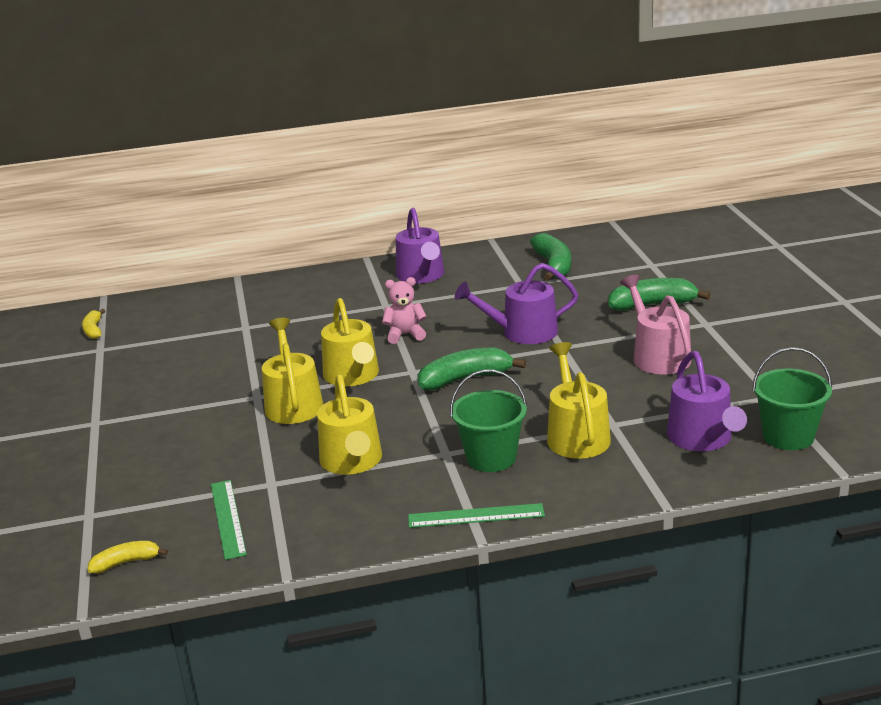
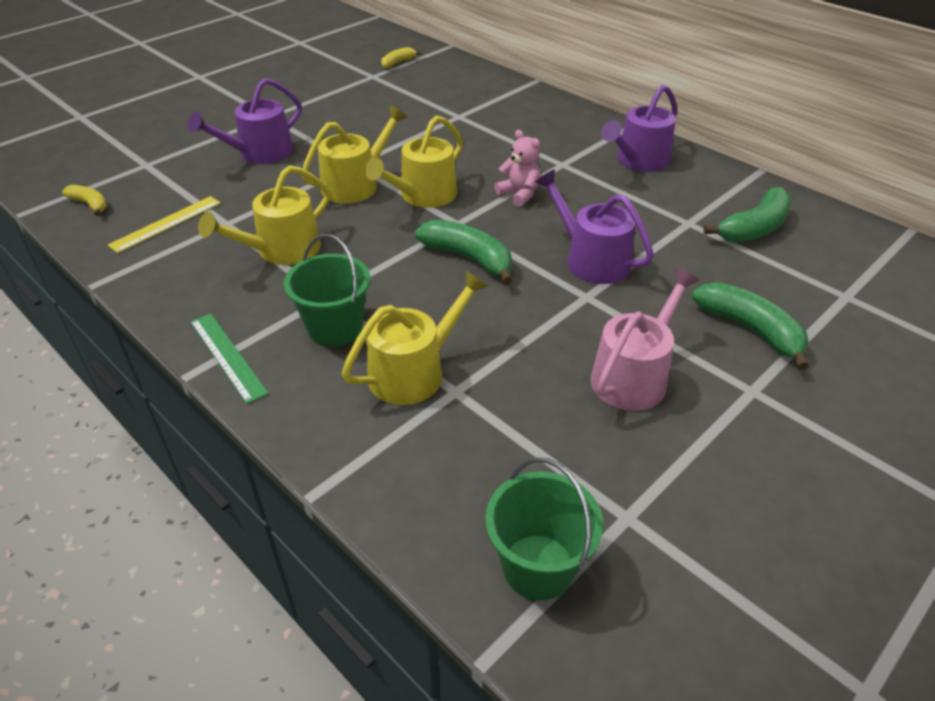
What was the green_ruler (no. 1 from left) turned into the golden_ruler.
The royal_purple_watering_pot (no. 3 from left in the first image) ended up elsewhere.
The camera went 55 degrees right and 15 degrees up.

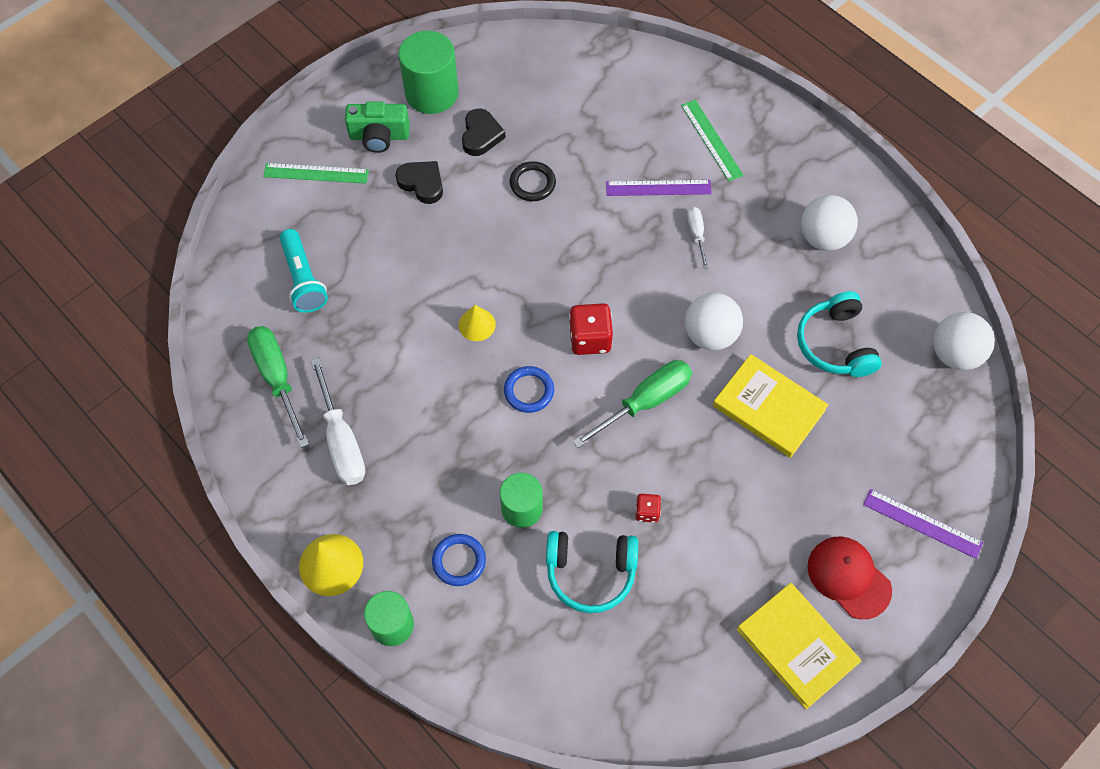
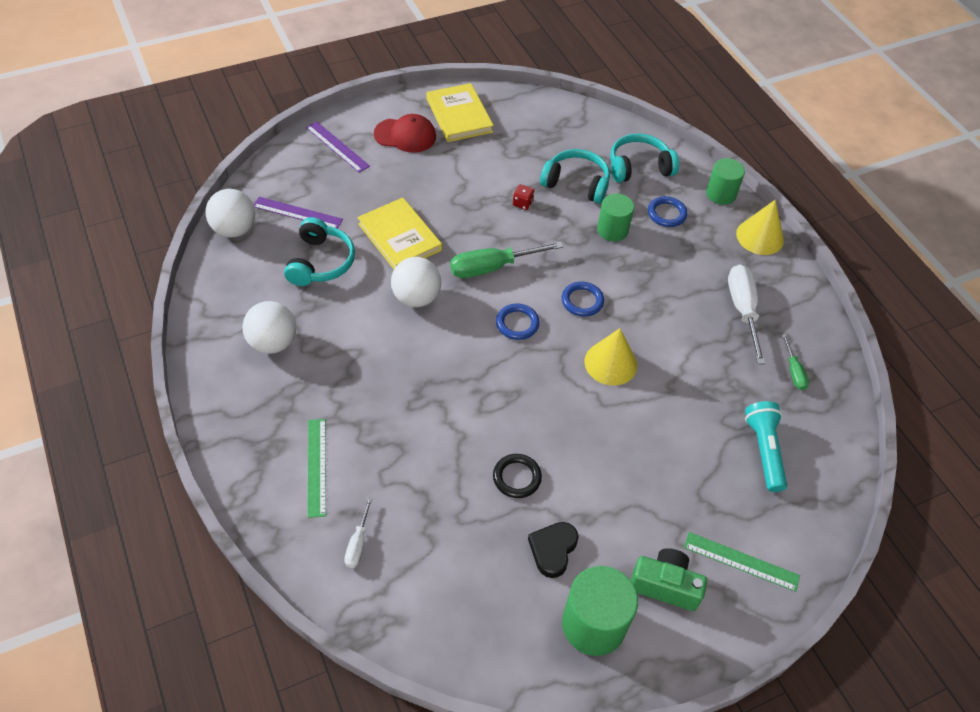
The royal_purple_ruler (no. 1 from left) ended up elsewhere.
The snow-white_screwdriver (no. 2 from left in the first image) ended up elsewhere.
The scarlet_cap ended up facing another way, 60 degrees counterclockwise from before.
Where the scarlet_dice (no. 1 from left) stood, the royal_blue_hoop (no. 1 from left) came to stand.
The size of the golden_solid_cone (no. 2 from left in the first image) changed by a factor of 1.57.
The second view gained the teal_headset (no. 3 from left).
The size of the green_screwdriver (no. 1 from left in the first image) changed by a factor of 0.54.
The second view lost the black_heart (no. 1 from left).
The camera went 165 degrees left and 10 degrees down.

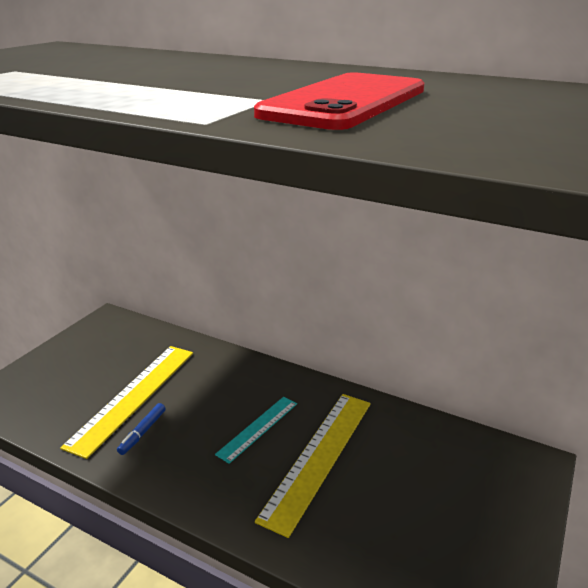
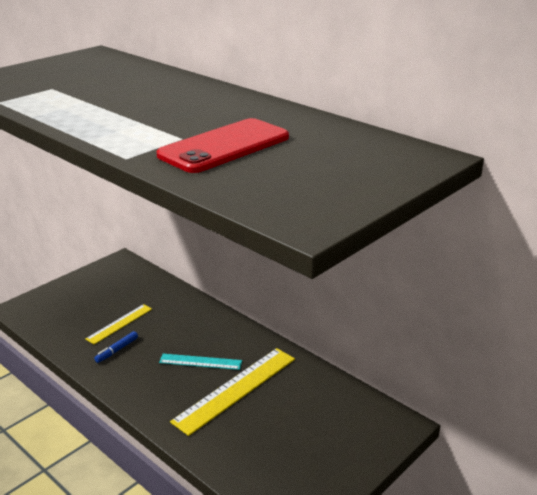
The size of the golden_ruler (no. 1 from left) changed by a factor of 0.57.
The teal_ruler ended up facing another way, 45 degrees clockwise from before.
The camera went 15 degrees right and 0 degrees up.

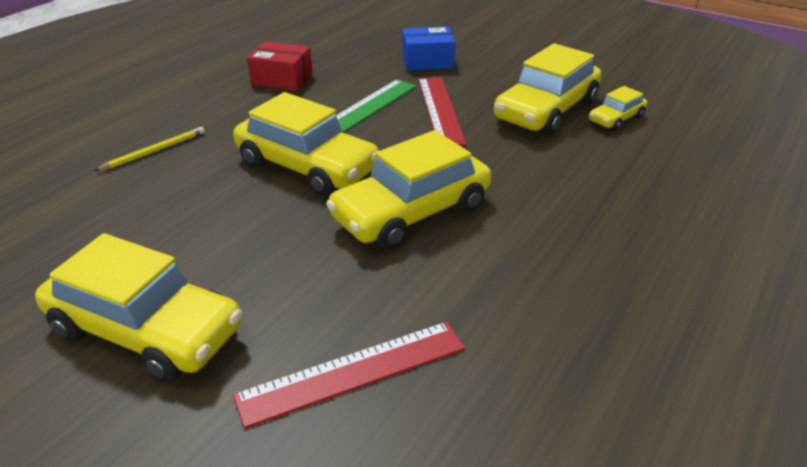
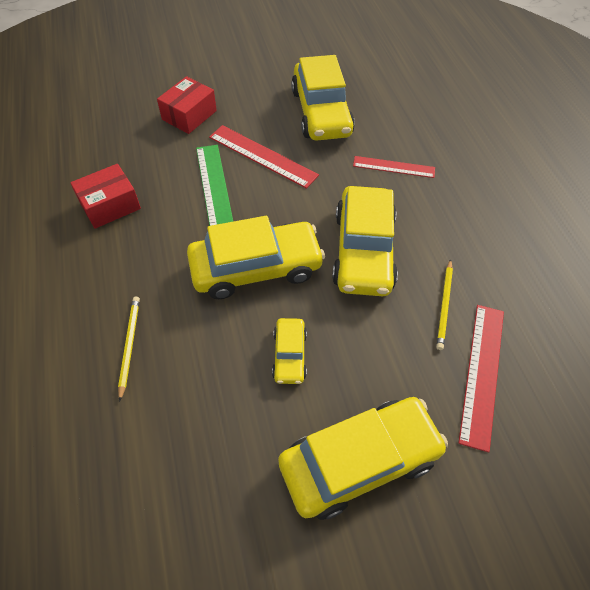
What was the royal_blue_package turned into the scarlet_package (no. 2 from left).
The golden_car (no. 5 from left in the first image) ended up elsewhere.
The second view gained the scarlet_ruler (no. 2 from left).
The second view gained the golden_wooden_pencil (no. 2 from left).
The camera went 50 degrees left and 20 degrees up.

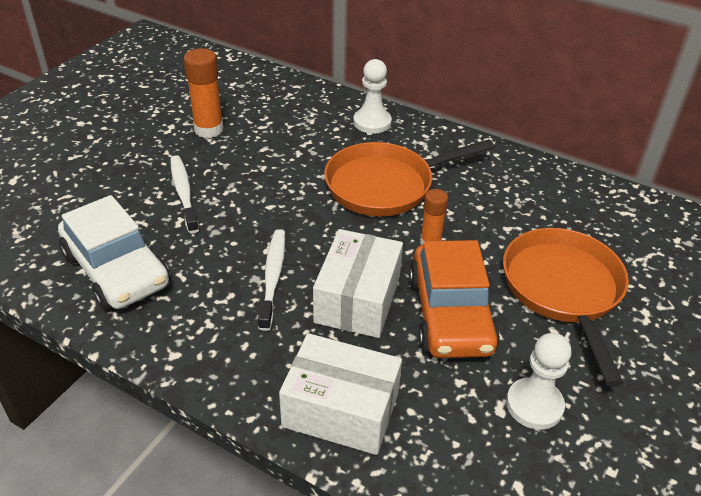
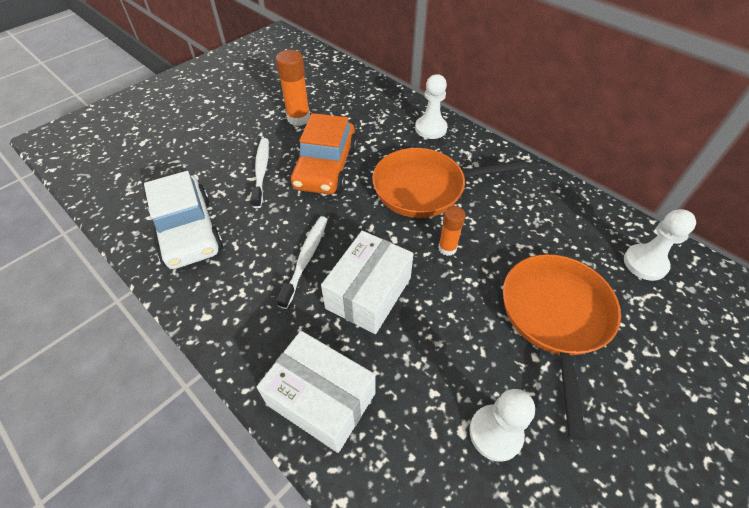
The orange_car ended up elsewhere.
The second view gained the snow-white_pawn (no. 3 from left).
The camera went 15 degrees right and 10 degrees up.

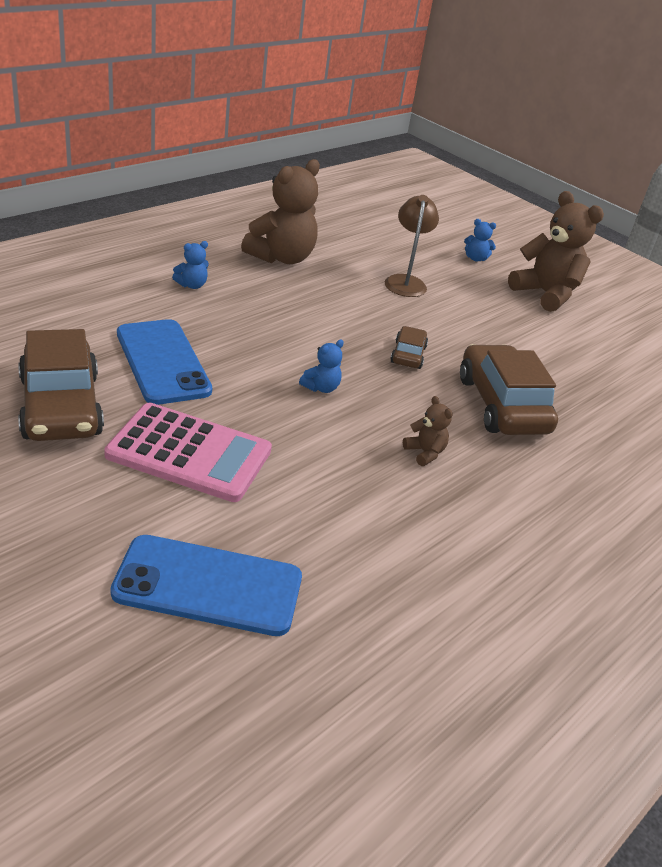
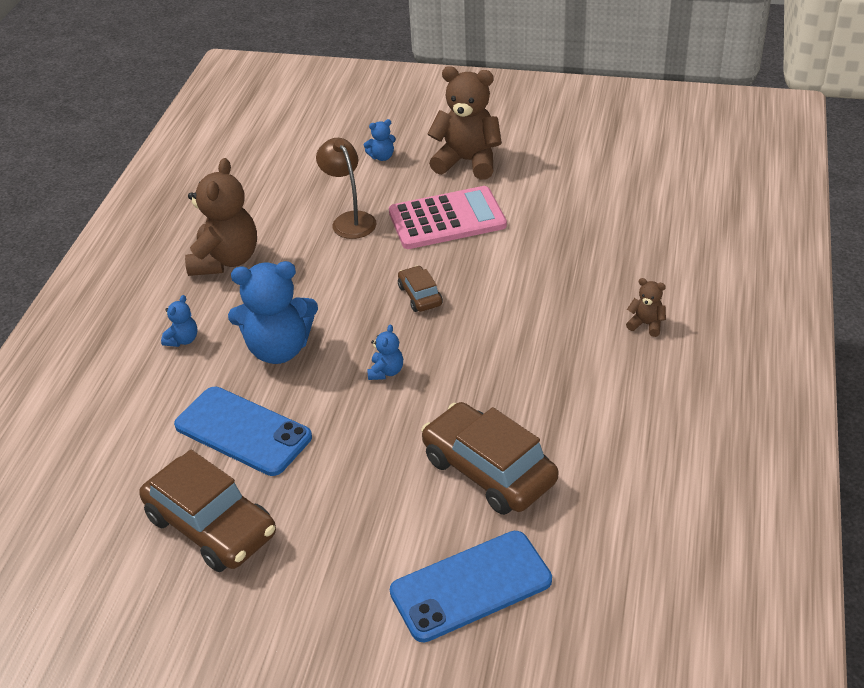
The second view gained the royal_blue_teddy (no. 2 from left).
The rosy_calculator ended up elsewhere.
The dark_brown_car (no. 3 from left) ended up elsewhere.
The dark_brown_teddy (no. 2 from left in the first image) ended up elsewhere.
The camera went 25 degrees left and 5 degrees up.

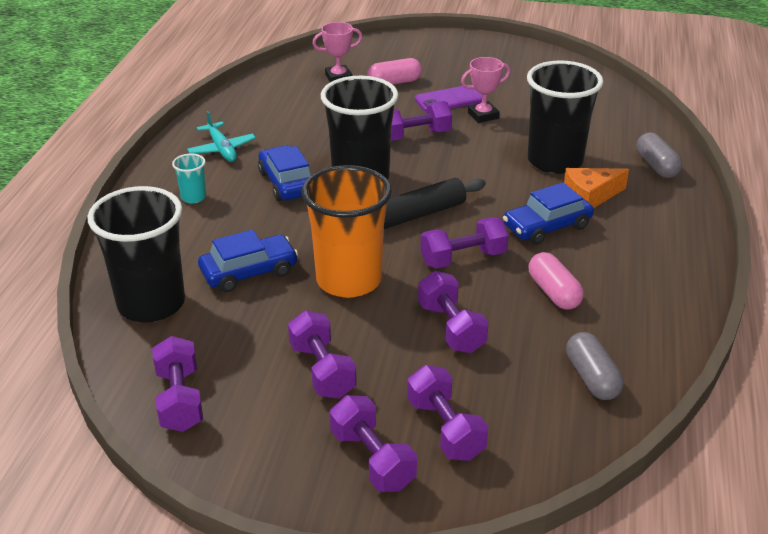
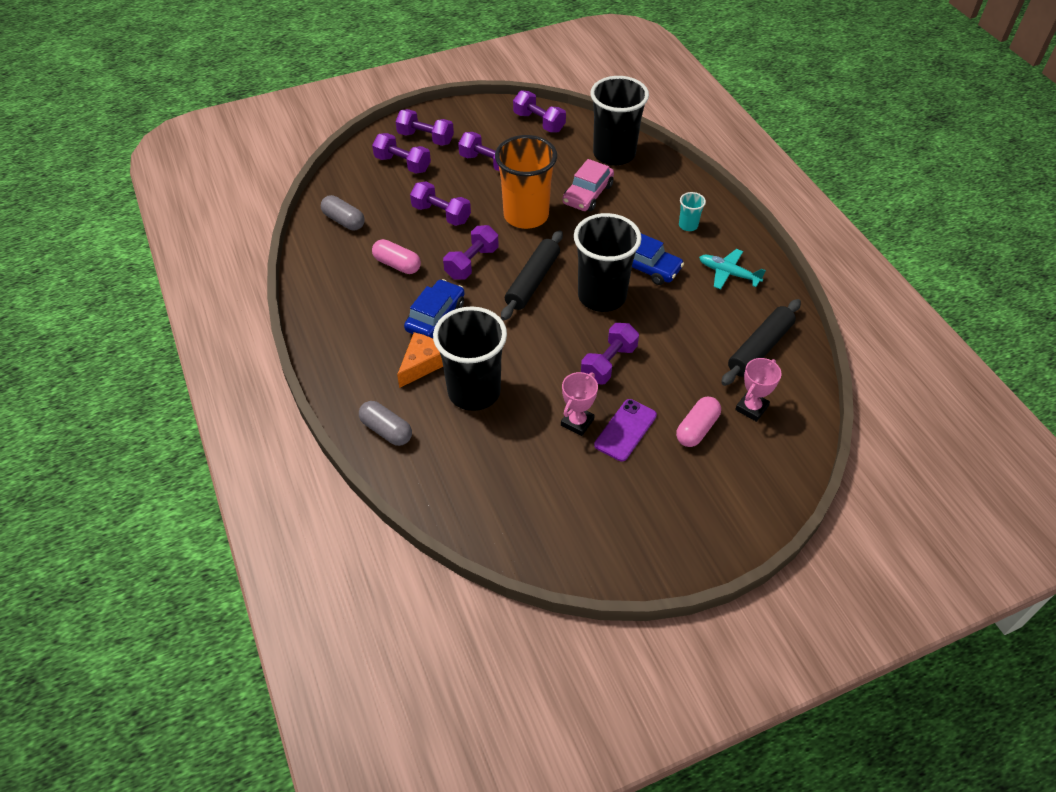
What was the royal_blue_car (no. 1 from left) turned into the rosy_car.
The second view gained the black_pastry_roller (no. 2 from left).
The camera went 145 degrees right and 15 degrees up.

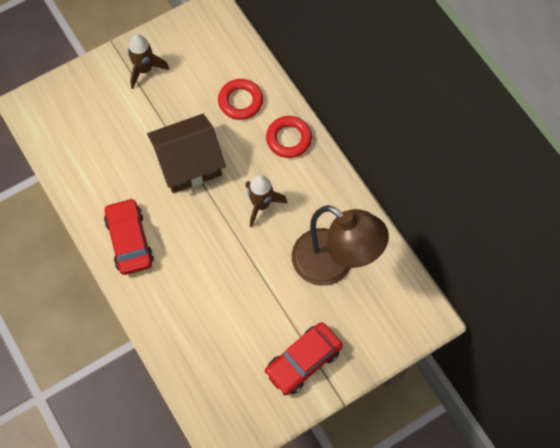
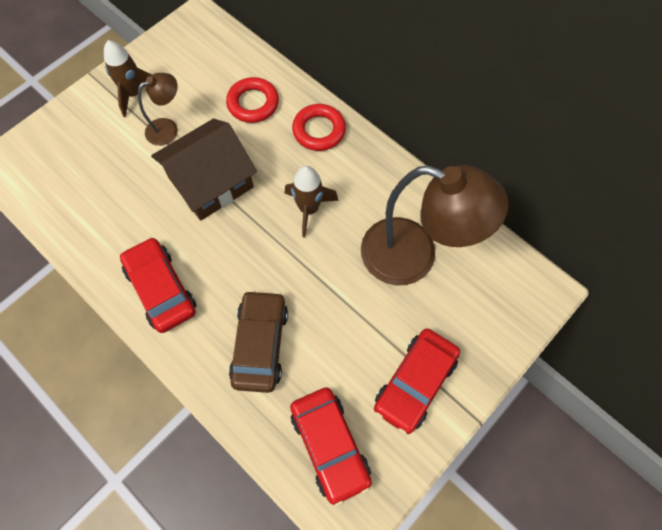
The second view gained the dark_brown_reading_lamp (no. 1 from left).
The second view gained the dark_brown_car.
The second view gained the scarlet_car (no. 2 from left).
The camera went 15 degrees left and 0 degrees up.

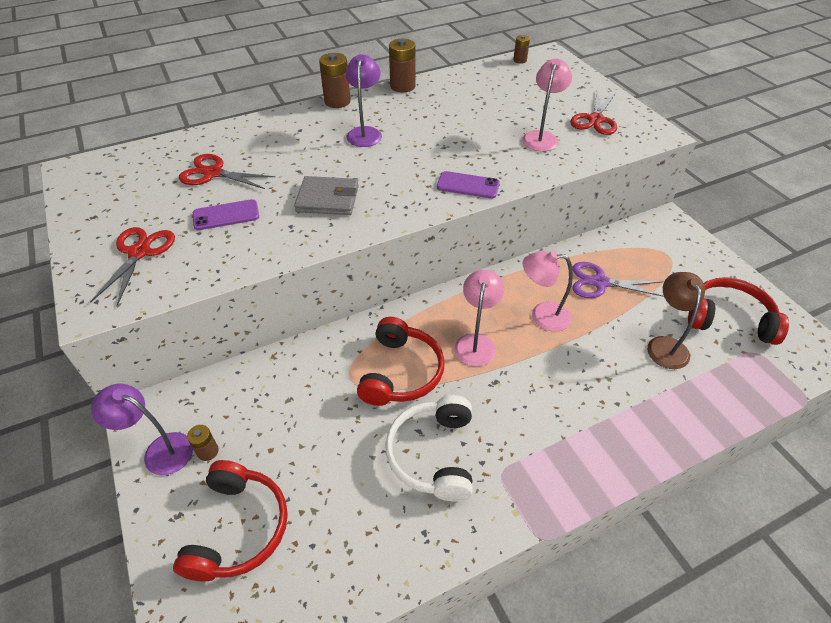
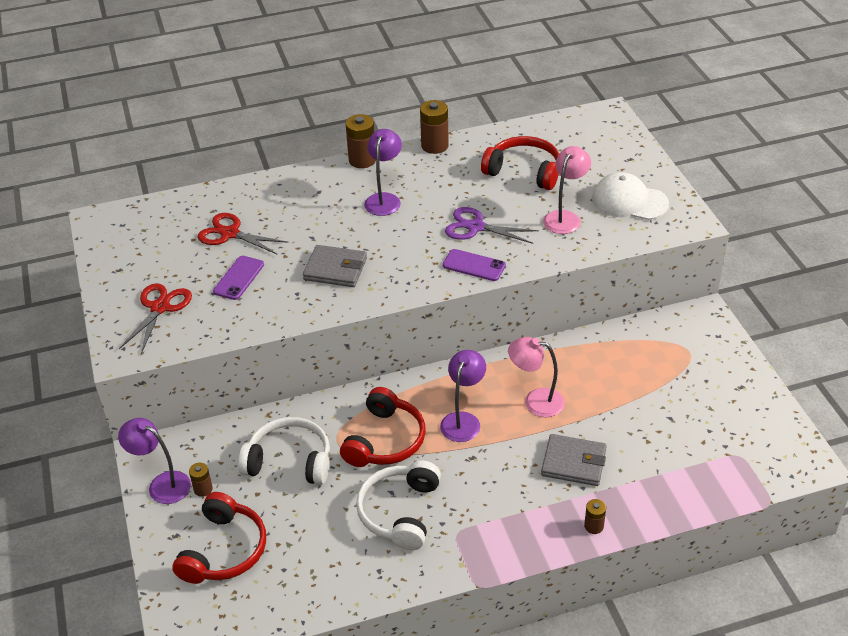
The royal_purple_mobile_phone (no. 1 from left) ended up facing another way, 60 degrees counterclockwise from before.
The second view gained the snow-white_headset (no. 1 from left).
What was the rosy_reading_lamp (no. 1 from left) turned into the royal_purple_reading_lamp (no. 3 from left).
The royal_purple_shears ended up elsewhere.
The scarlet_headset (no. 3 from left) ended up elsewhere.
The second view gained the gray_card_wallet (no. 2 from left).
The dark_brown_battery (no. 4 from left) ended up elsewhere.
Where the scarlet_shears (no. 3 from left) stood, the snow-white_cap came to stand.
The second view lost the dark_brown_reading_lamp.
The camera went 10 degrees right and 5 degrees down.

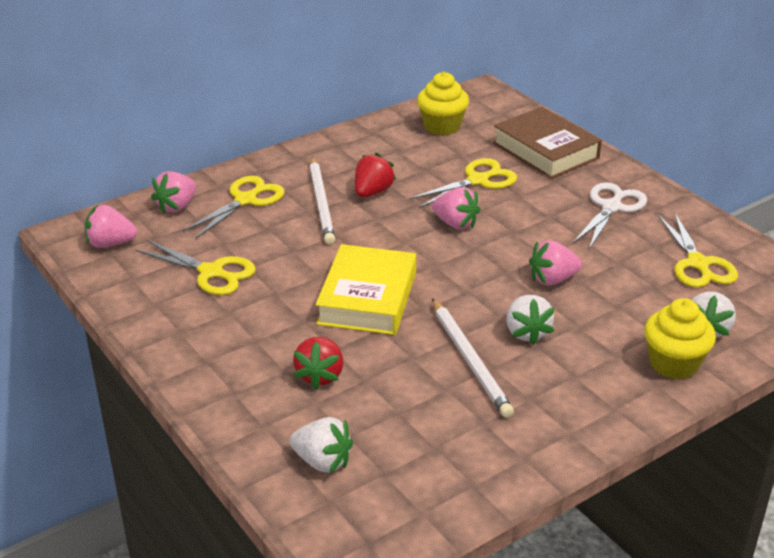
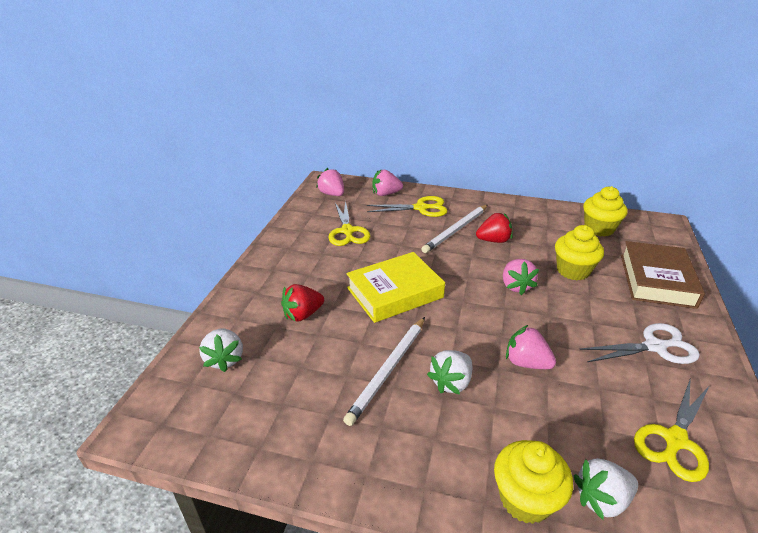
Where the golden_shears (no. 3 from left) stood, the golden_cupcake (no. 2 from left) came to stand.
The camera went 50 degrees right and 0 degrees up.

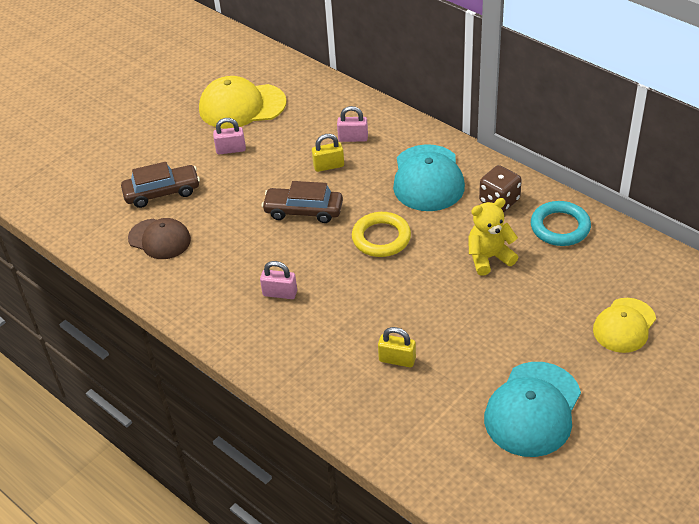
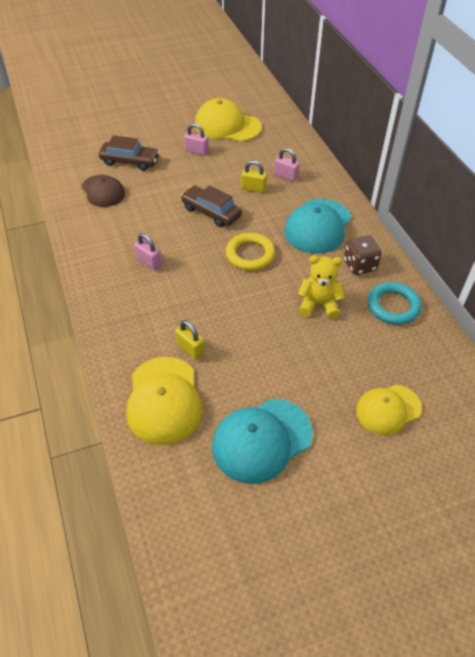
The second view gained the golden_cap (no. 1 from left).
The camera went 25 degrees right and 5 degrees up.

